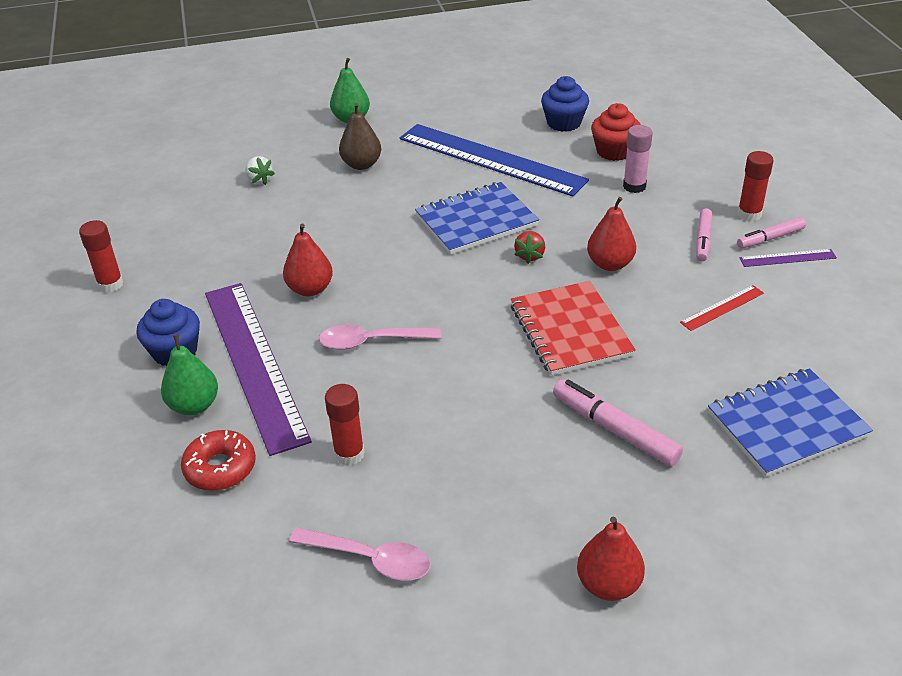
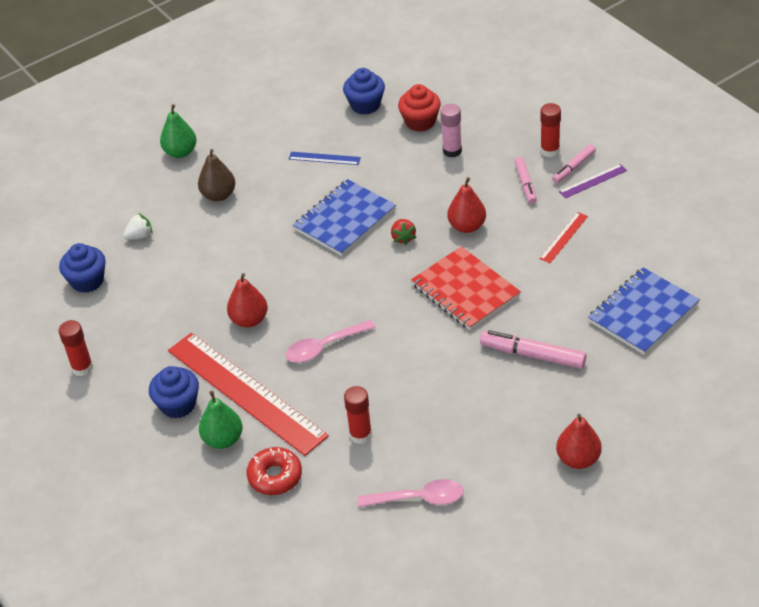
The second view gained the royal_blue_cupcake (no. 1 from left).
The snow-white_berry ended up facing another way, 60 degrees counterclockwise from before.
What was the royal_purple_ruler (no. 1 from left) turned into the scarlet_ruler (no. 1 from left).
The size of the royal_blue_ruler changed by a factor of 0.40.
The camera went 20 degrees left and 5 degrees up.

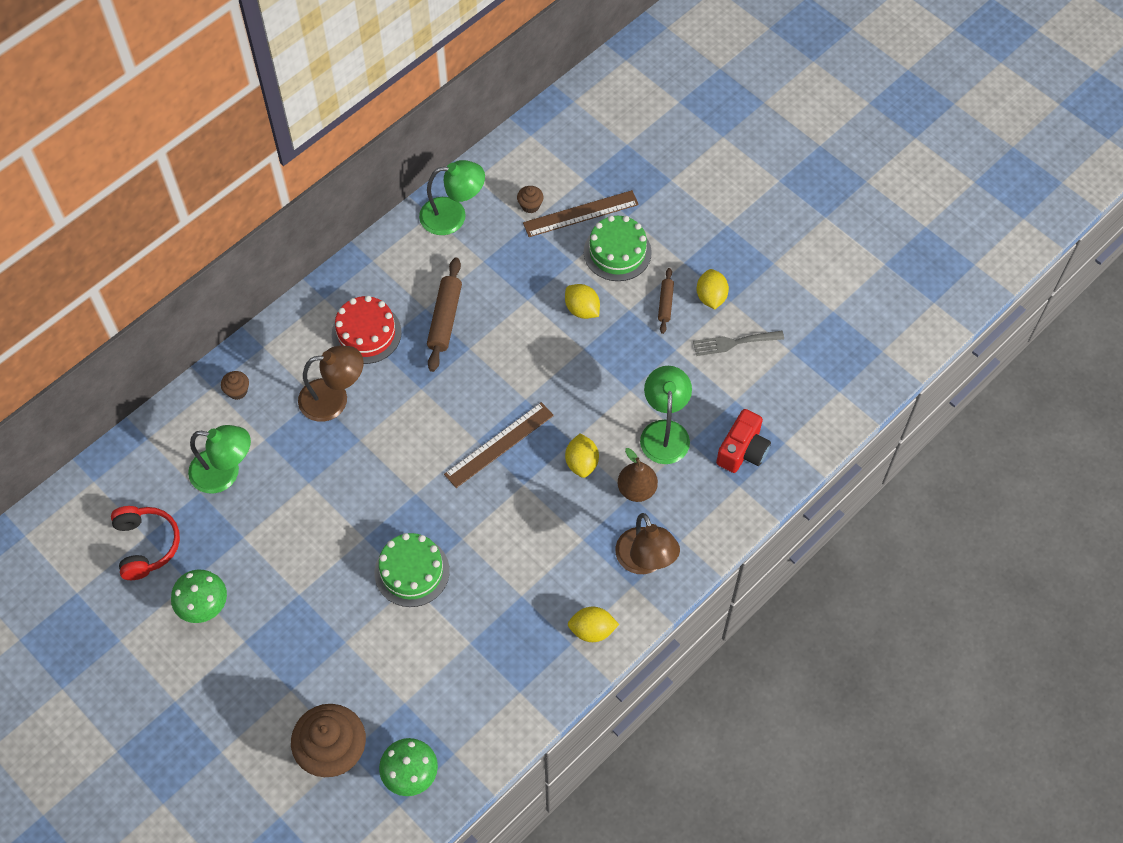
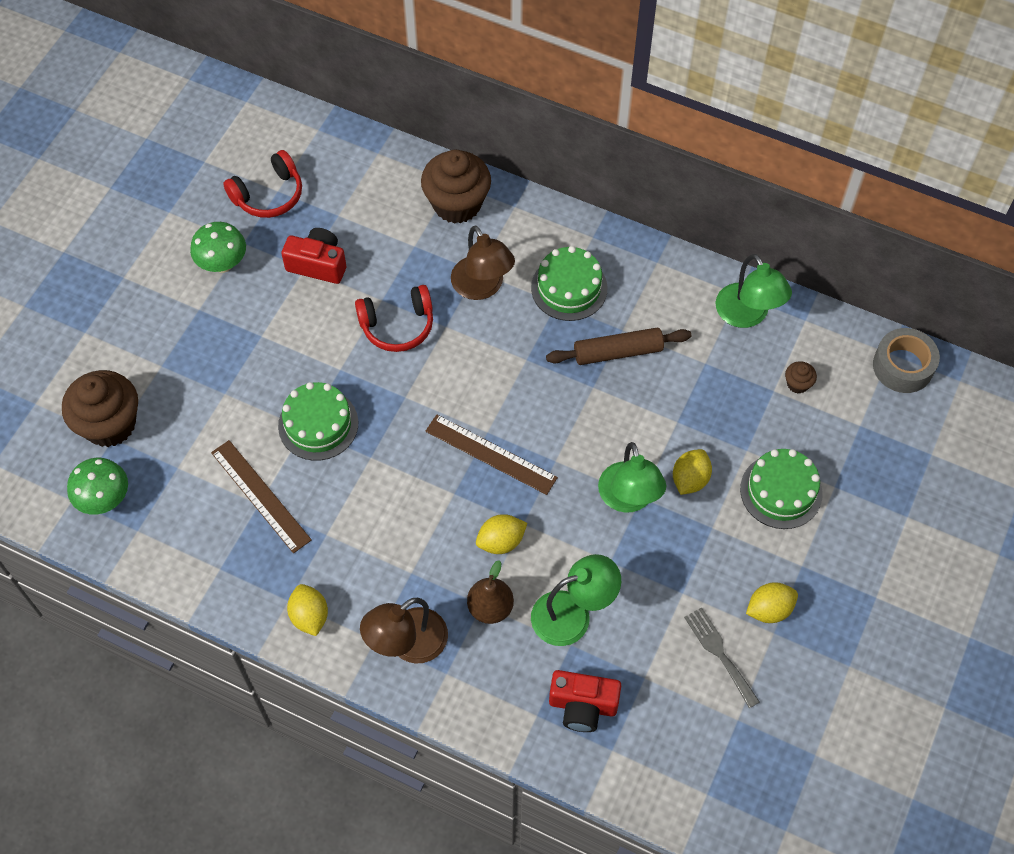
The dark_brown_ruler (no. 2 from left in the first image) ended up elsewhere.
The second view gained the scarlet_camera (no. 1 from left).
The second view gained the scarlet_headset (no. 2 from left).
The size of the dark_brown_cupcake (no. 1 from left in the first image) changed by a factor of 2.35.
What was the scarlet_layer_cake turned into the green_layer_cake (no. 2 from left).
The green_reading_lamp (no. 1 from left in the first image) ended up elsewhere.
The second view gained the gray_sticky_tape.
The second view lost the dark_brown_pastry_roller (no. 2 from left).
The camera went 70 degrees right and 0 degrees up.

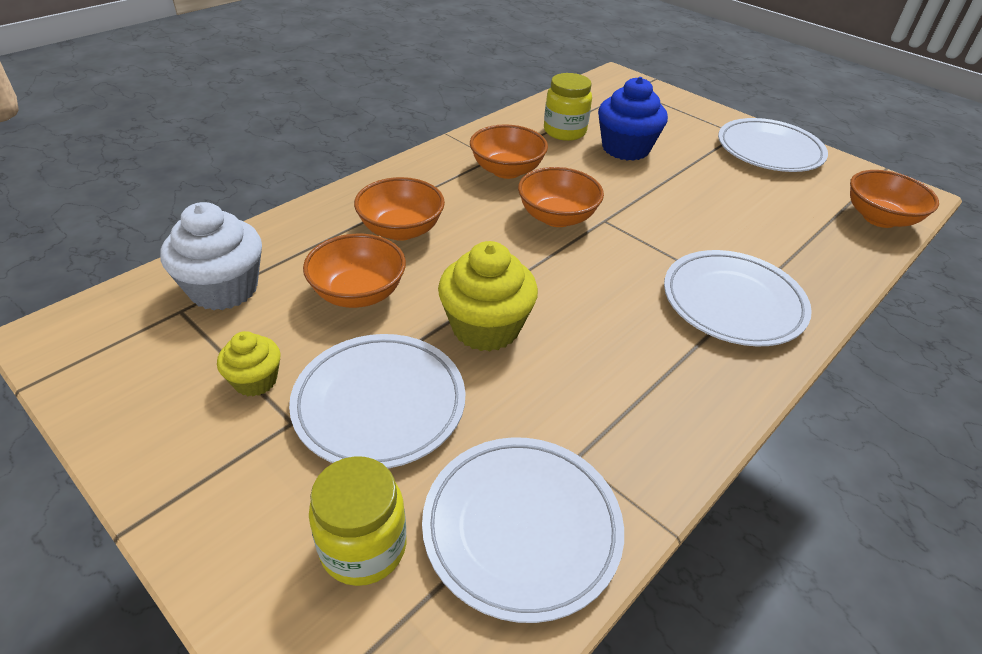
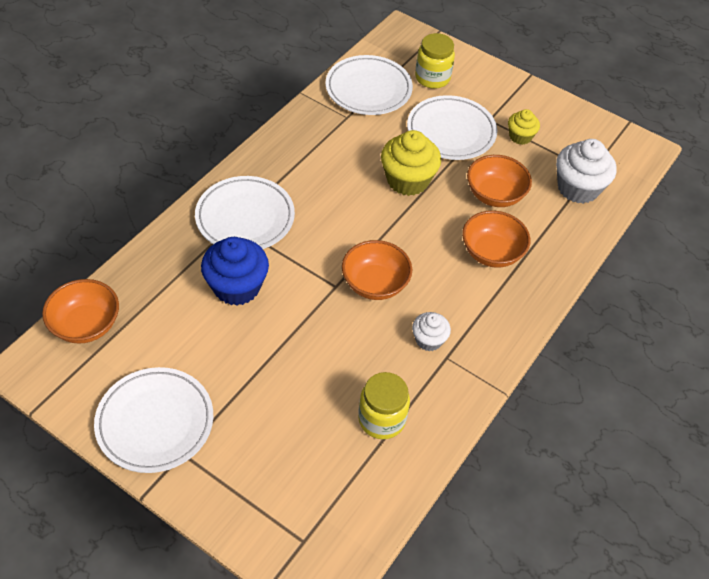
The royal_blue_cupcake ended up elsewhere.
Where the orange_serving_bowl (no. 3 from left) stood, the snow-white_cupcake (no. 1 from left) came to stand.
The camera went 170 degrees right and 10 degrees up.

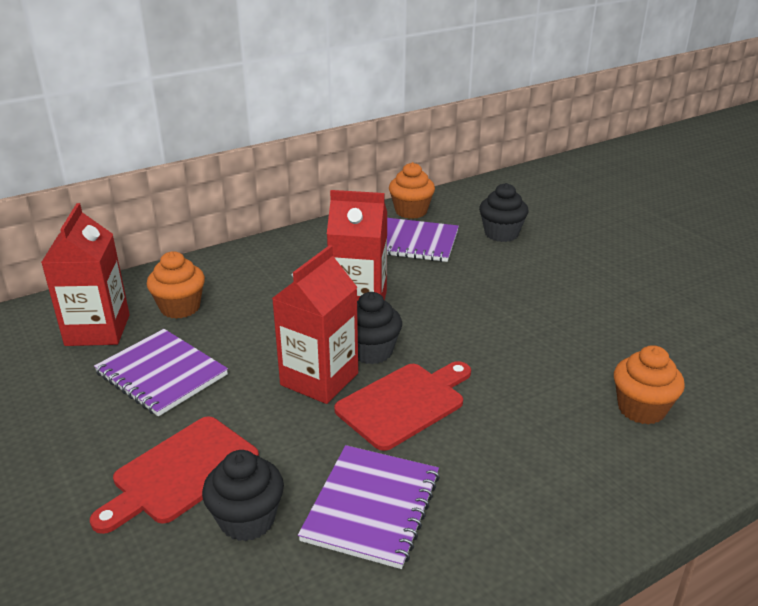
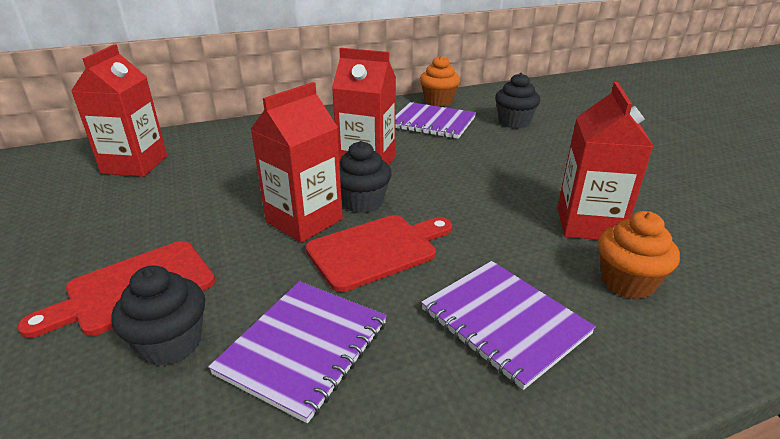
The royal_purple_exercise_book (no. 1 from left in the first image) ended up elsewhere.
The second view gained the scarlet_milk_carton (no. 4 from left).
The second view lost the orange_cupcake (no. 1 from left).
The camera went 10 degrees right and 0 degrees up.

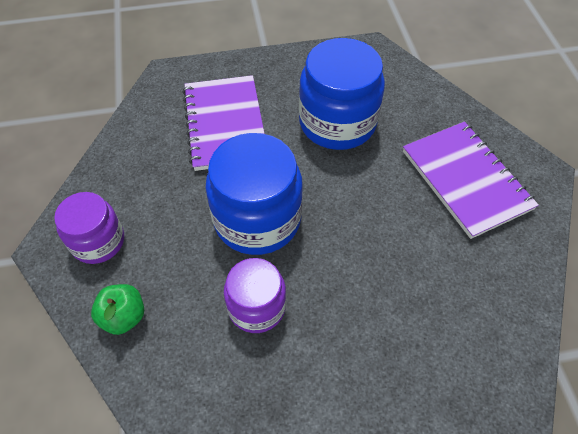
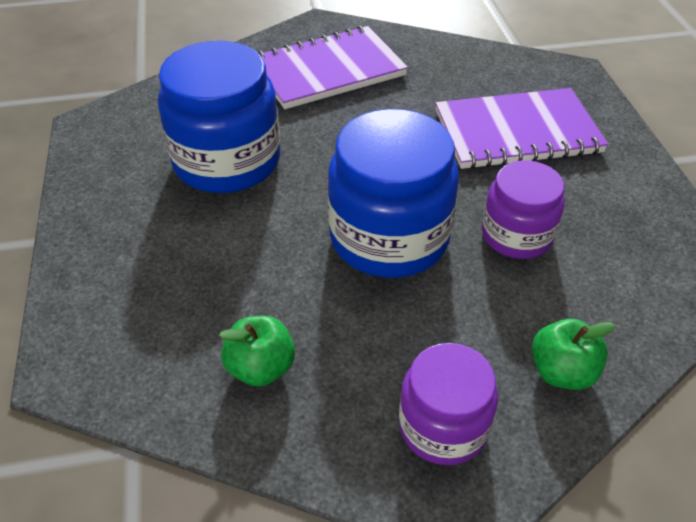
The second view gained the green_toy_apple (no. 1 from left).
The royal_purple_exercise_book (no. 1 from left in the first image) ended up elsewhere.
The camera went 90 degrees left and 10 degrees down.

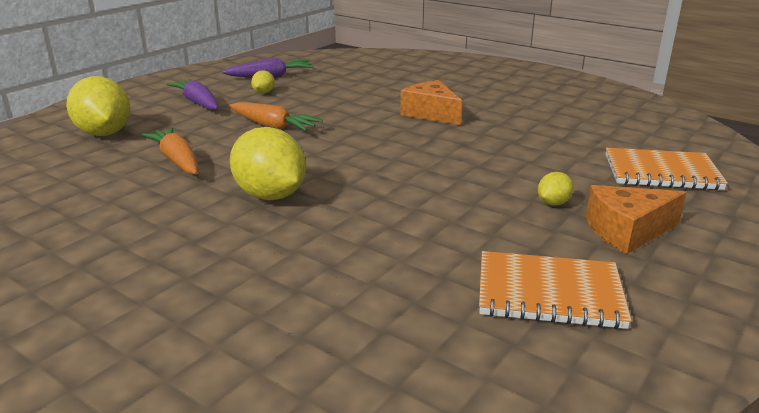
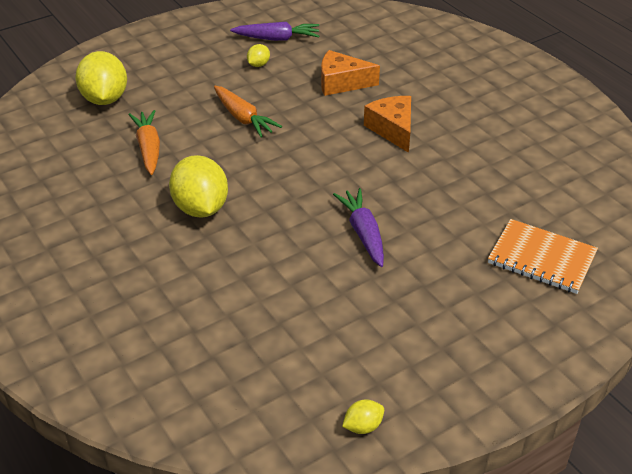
The orange_cheese (no. 2 from left in the first image) ended up elsewhere.
The royal_purple_root_vegetable (no. 1 from left in the first image) ended up elsewhere.
The golden_toy_lemon (no. 4 from left) ended up elsewhere.
The second view lost the orange_exercise_book (no. 1 from left).
The camera went 20 degrees right and 15 degrees up.

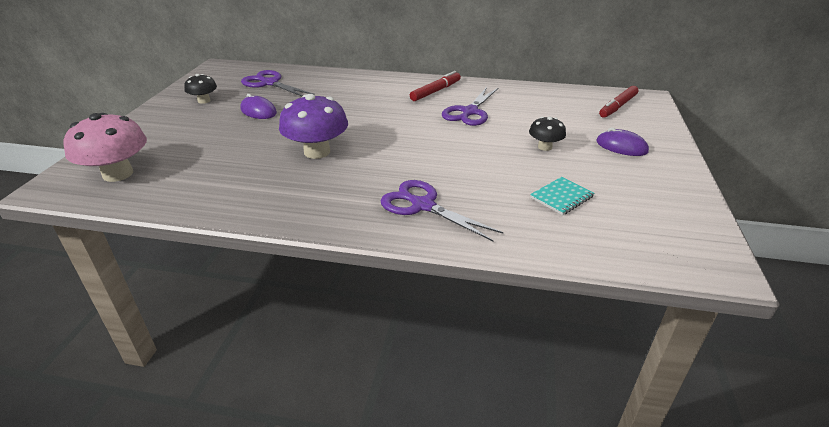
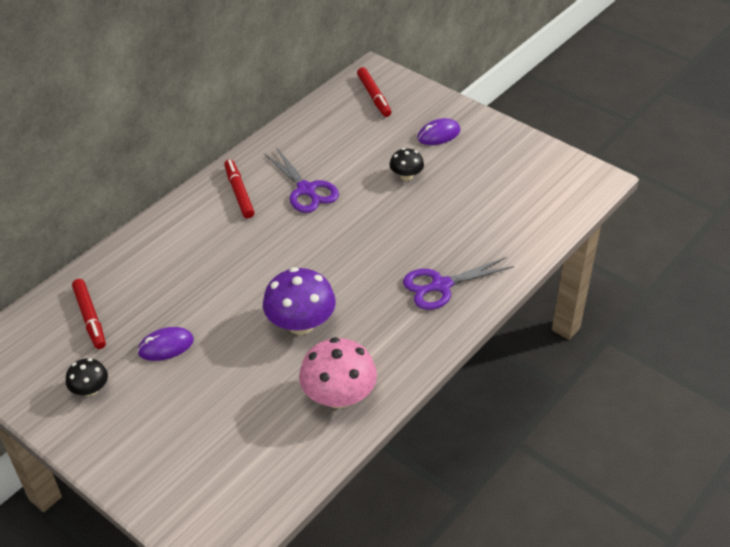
Where the royal_purple_shears (no. 1 from left) stood, the scarlet_marker (no. 1 from left) came to stand.
The rosy_fungus ended up elsewhere.
The second view lost the teal_exercise_book.
The camera went 60 degrees left and 10 degrees up.

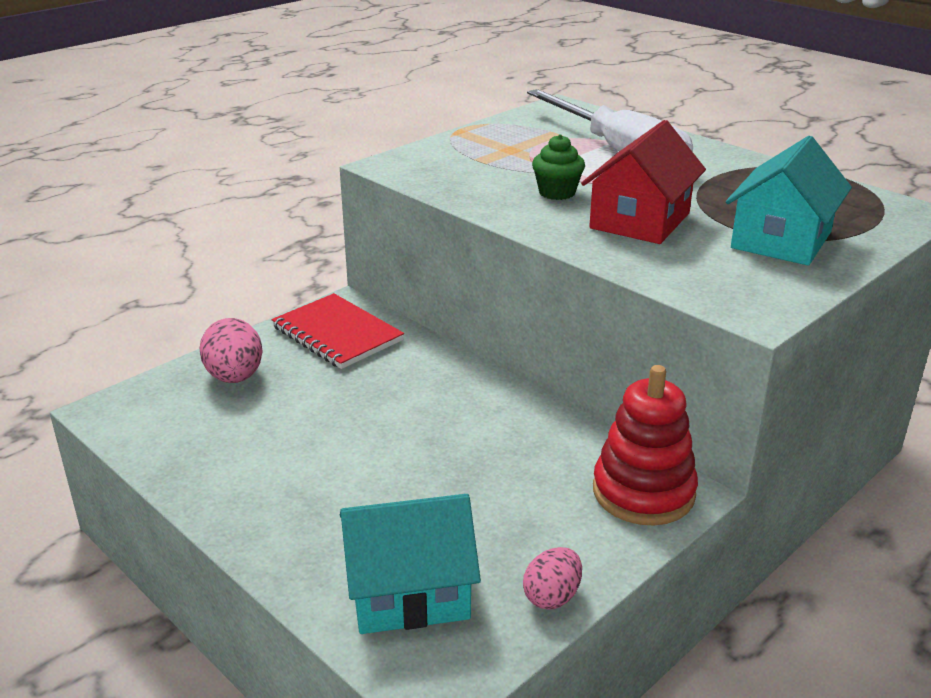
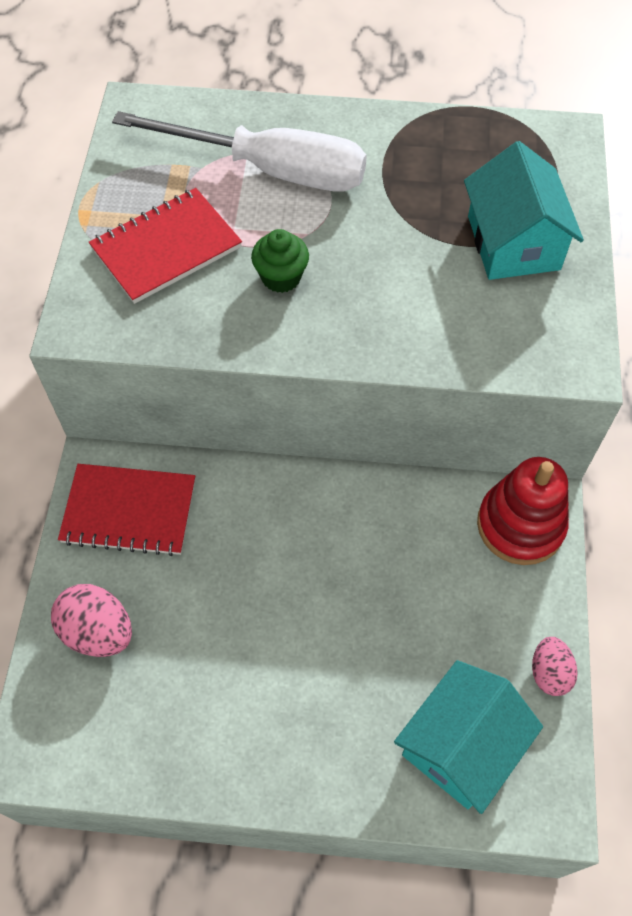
The second view gained the scarlet_exercise_book (no. 2 from left).
The second view lost the scarlet_toy_house.
The camera went 40 degrees left and 30 degrees up.

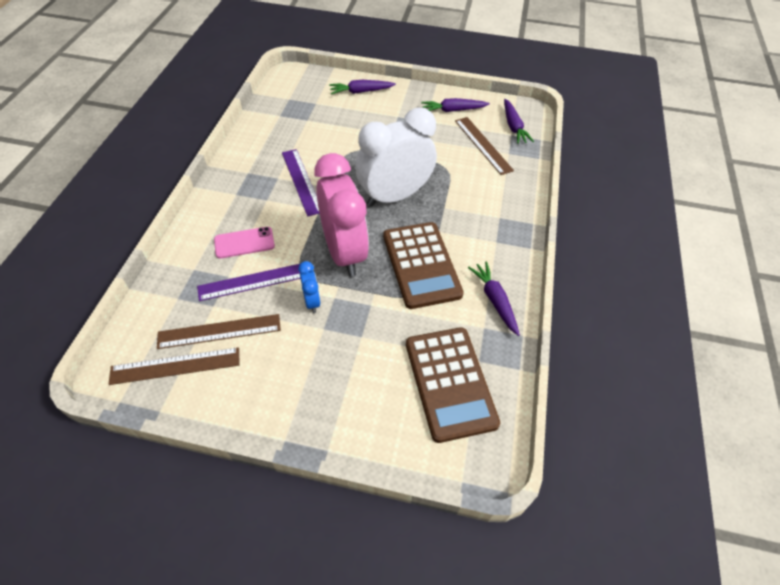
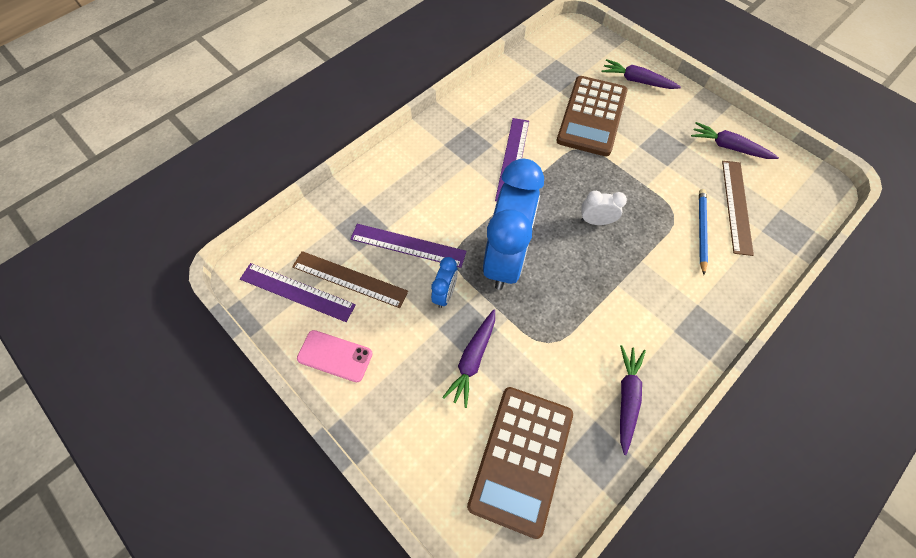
What was the dark_brown_ruler (no. 1 from left) turned into the royal_purple_ruler (no. 1 from left).
The rosy_mobile_phone ended up elsewhere.
The royal_purple_root_vegetable (no. 4 from left in the first image) ended up elsewhere.
What was the rosy_clock turned into the royal_blue_clock (no. 2 from left).
The dark_brown_calculator (no. 1 from left in the first image) ended up elsewhere.
The size of the snow-white_clock changed by a factor of 0.43.
The second view gained the royal_blue_wooden_pencil.
The camera went 35 degrees right and 10 degrees up.

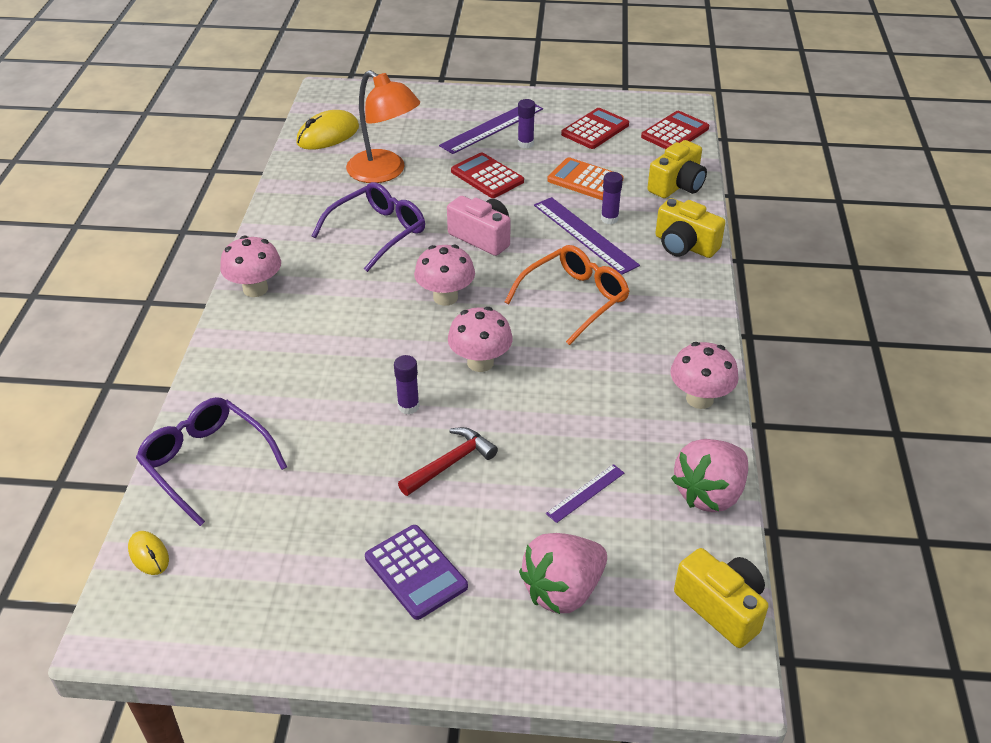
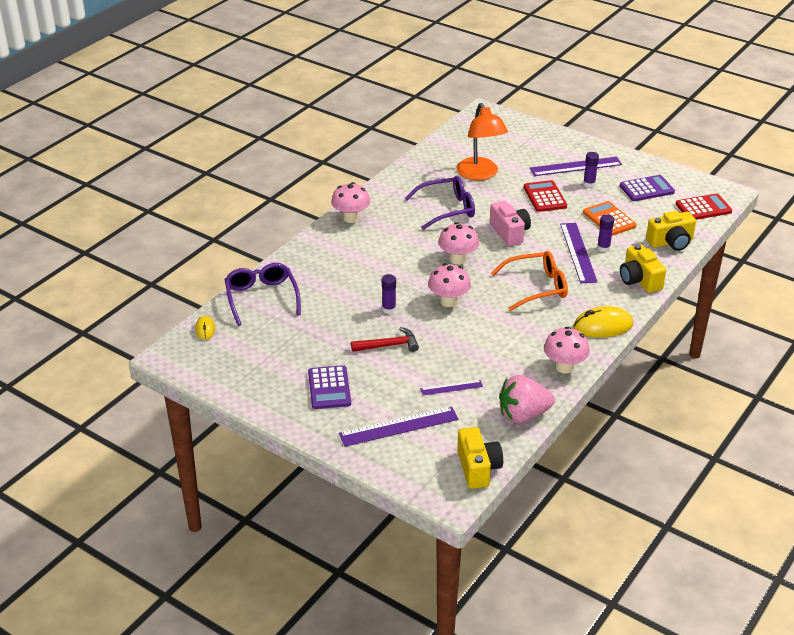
Where the rosy_berry (no. 1 from left) stood, the royal_purple_ruler (no. 1 from left) came to stand.
The golden_computer_mouse (no. 2 from left) ended up elsewhere.
What was the scarlet_calculator (no. 2 from left) turned into the royal_purple_calculator (no. 2 from left).
The camera went 30 degrees right and 5 degrees down.

